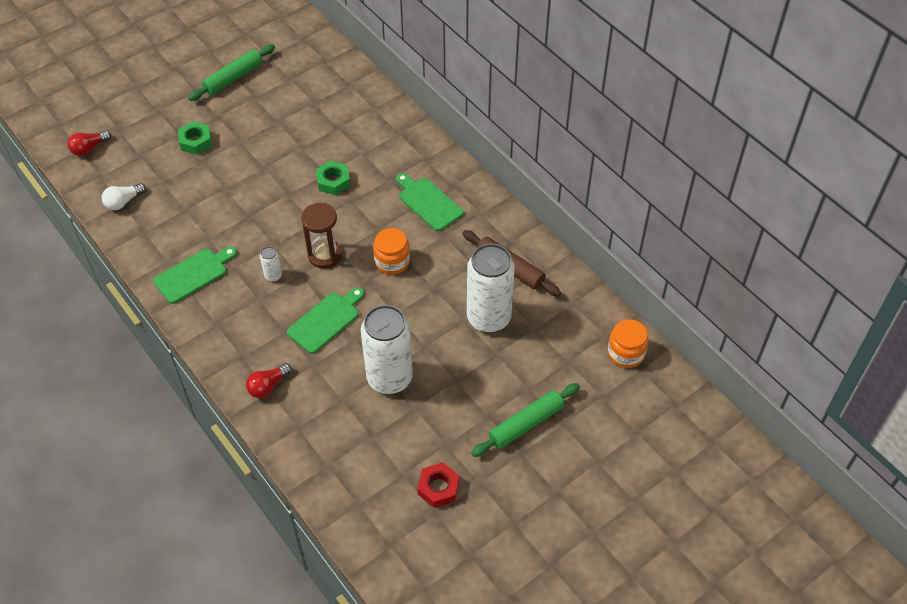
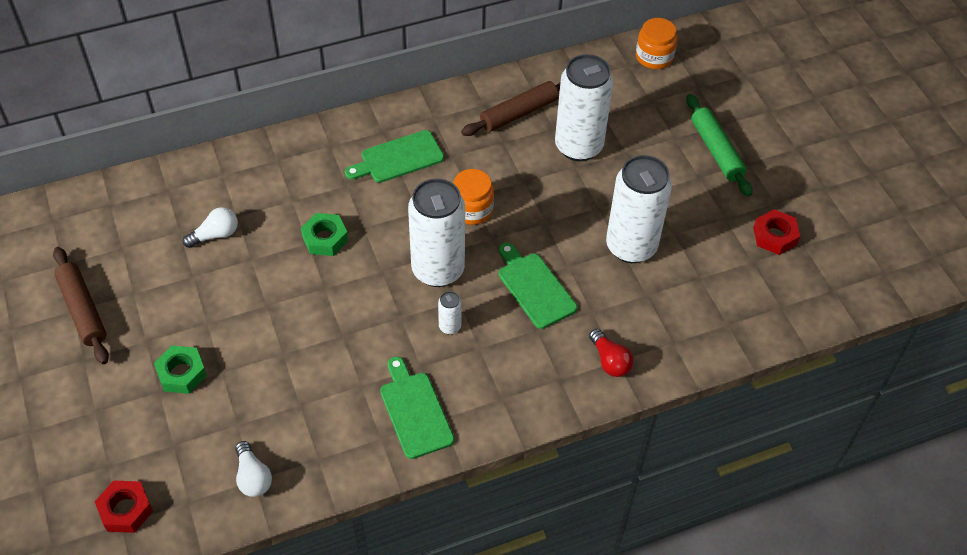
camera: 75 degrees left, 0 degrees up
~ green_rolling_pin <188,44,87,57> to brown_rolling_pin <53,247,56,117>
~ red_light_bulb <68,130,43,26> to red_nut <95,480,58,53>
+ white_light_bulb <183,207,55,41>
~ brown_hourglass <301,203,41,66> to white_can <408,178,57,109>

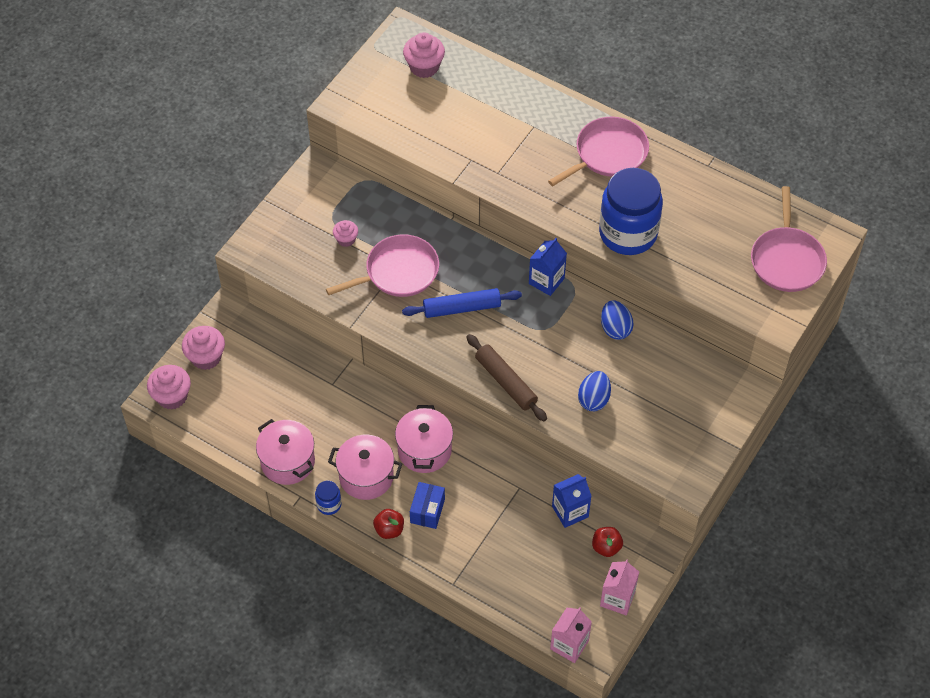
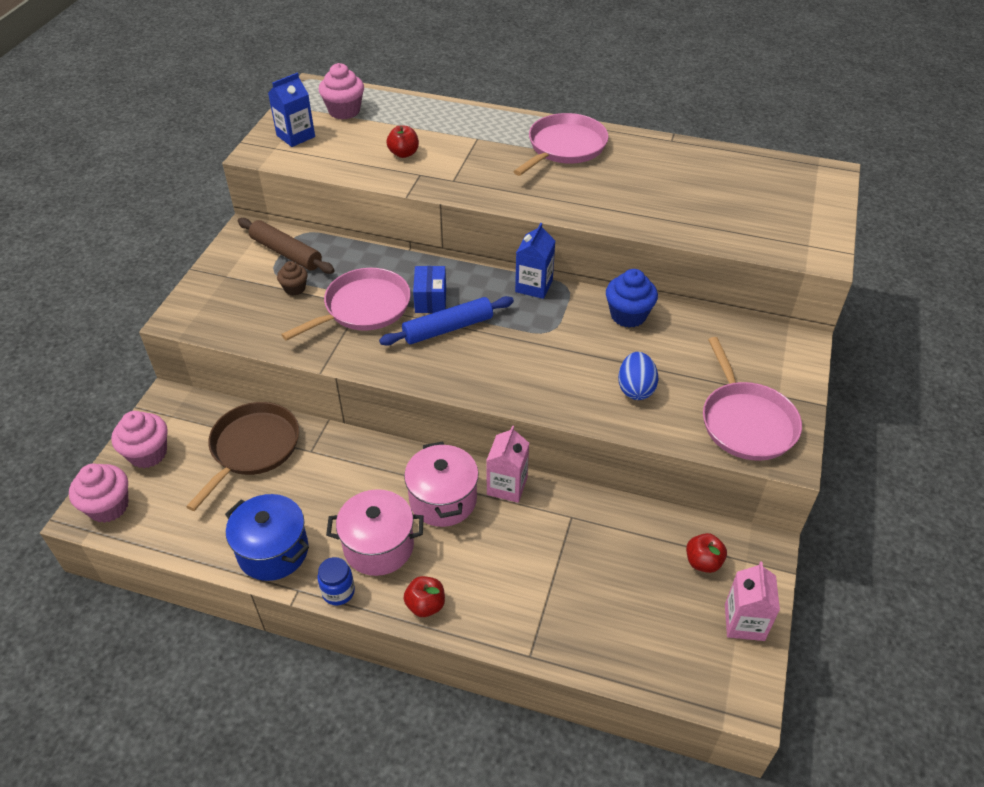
camera: 15 degrees left, 10 degrees down
+ brown_pan <186,402,113,109>
~ pink_pot <256,419,59,66> to blue_pot <225,494,84,87>
~ brown_rolling_pin <467,334,80,87> to <238,218,97,56>
~ blue_carton <552,474,39,54> to <268,73,47,74>
~ pink_cupcake <333,220,25,27> to brown_cupcake <277,261,31,35>
+ red_apple <386,125,33,33>
~ blue_box <410,482,35,47> to <413,266,33,47>
~ pink_carton <550,607,42,56> to <486,426,43,77>
~ blue_egg <601,300,33,40> to blue_cupcake <606,269,52,59>
~ pink_pan <751,186,76,106> to <703,337,99,124>
- blue_jar <599,168,64,87>

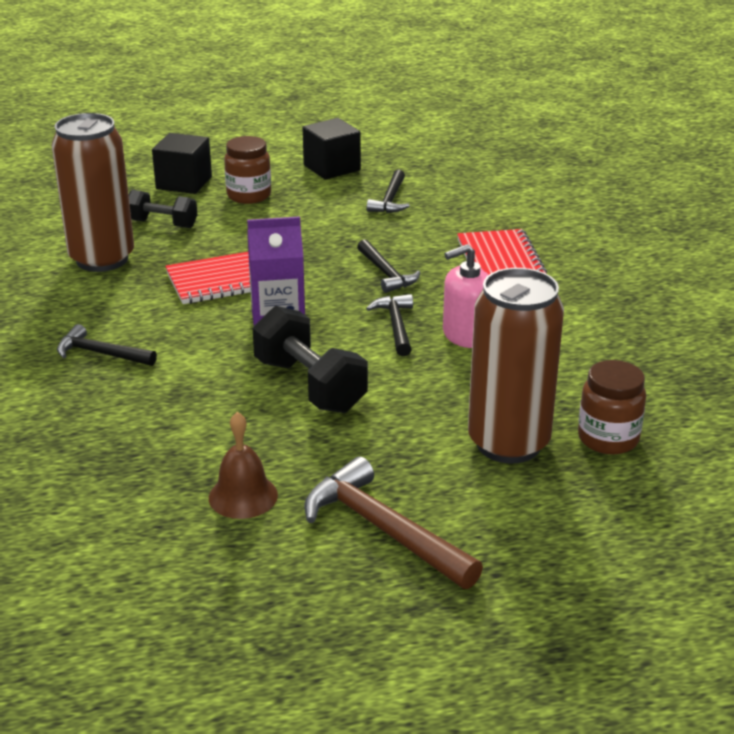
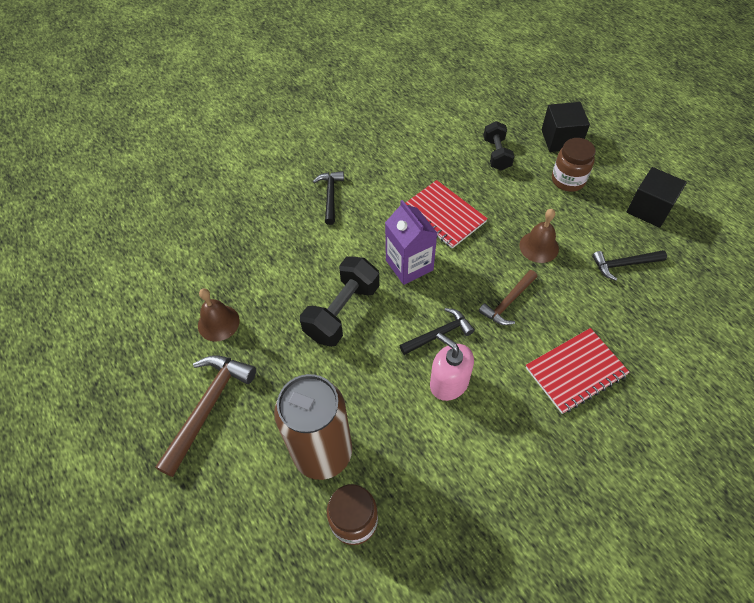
camera: 70 degrees right, 25 degrees up
~ black_hammer <357,239,64,54> to brown_hammer <478,270,59,55>
+ brown_bell <519,209,40,54>
- brown_can <51,113,83,159>

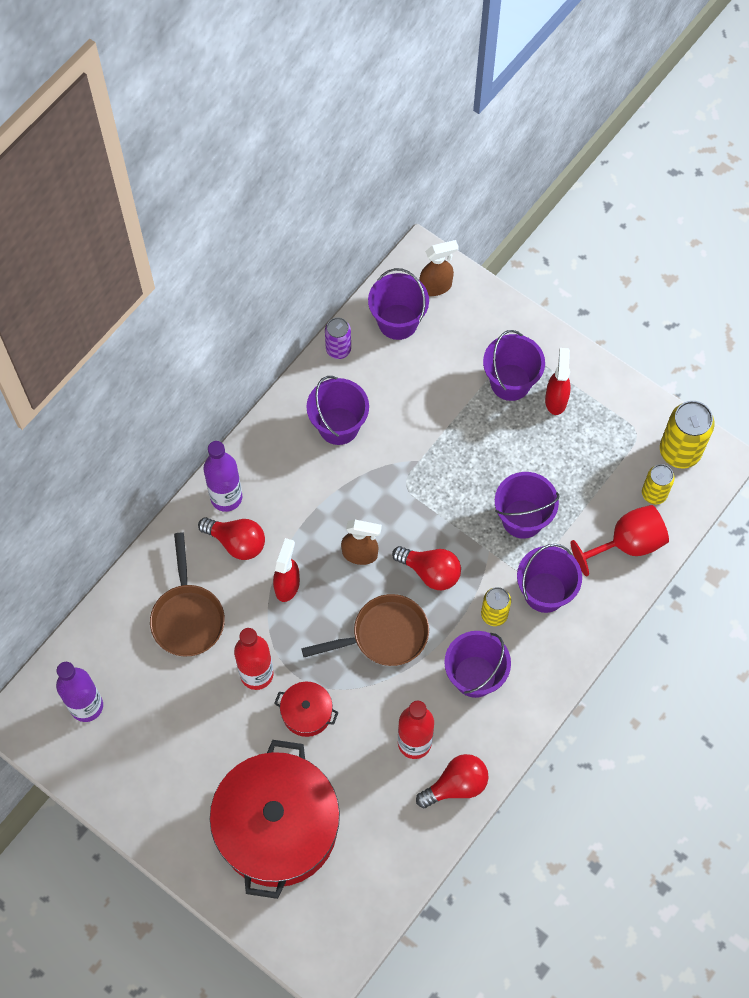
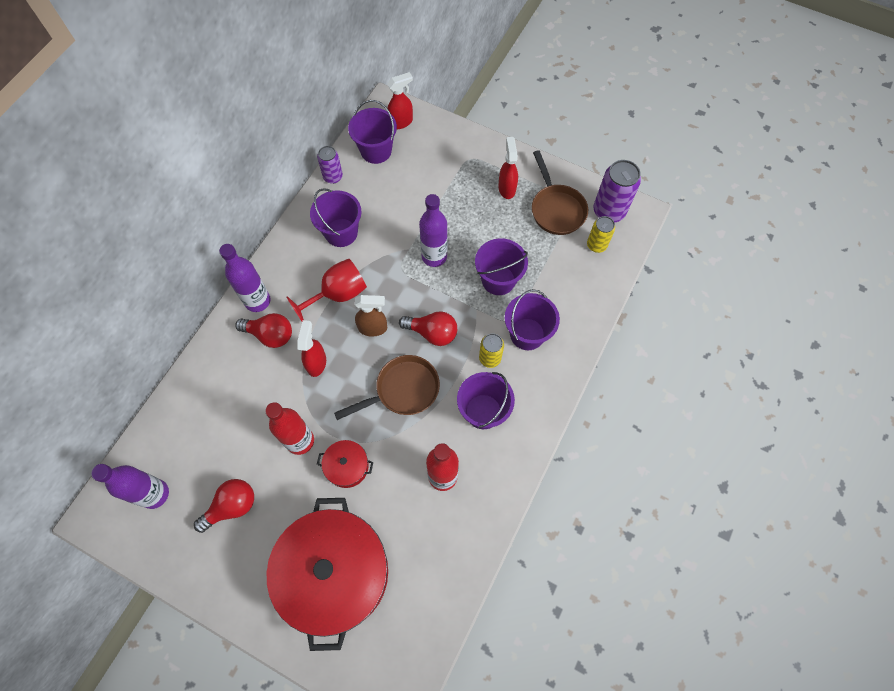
camera: 10 degrees left, 0 degrees up
~ red_light_bulb <416,754,73,54> to <194,479,60,54>
~ red_goblet <571,505,98,71> to <287,259,80,62>
~ brown_spray_bottle <419,240,40,56> to red_spray_bottle <387,72,26,57>
+ purple_bottle <419,194,29,73>
~ brown_pan <150,532,75,124> to <532,150,56,85>
~ yellow_can <660,401,55,67> to purple_can <594,160,47,63>
- purple_bucket <483,330,62,71>

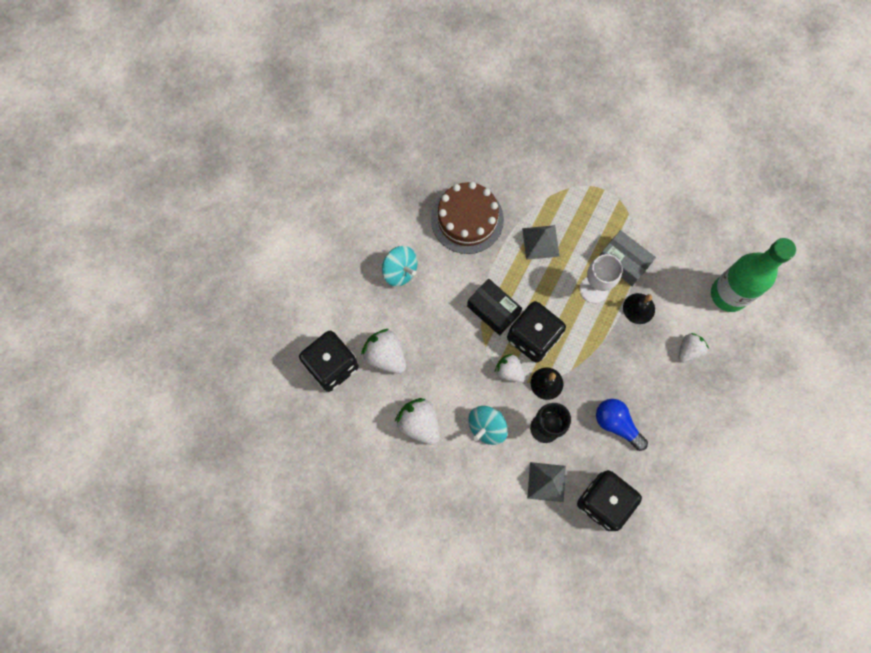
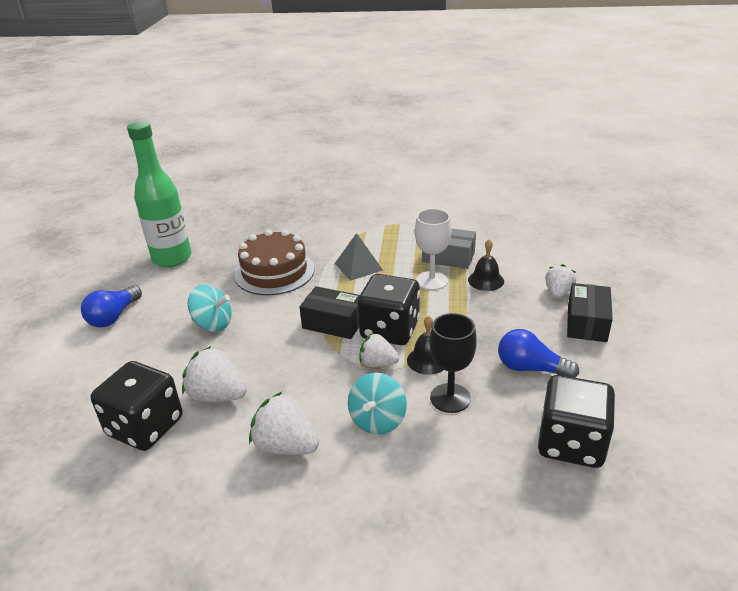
camera: 20 degrees left, 40 degrees down
+ blue_light_bulb <81,285,61,43>
~ green_bottle <711,238,85,74> to <127,121,64,146>
+ black_box <567,283,46,59>
- grey_pyramid <527,462,39,40>

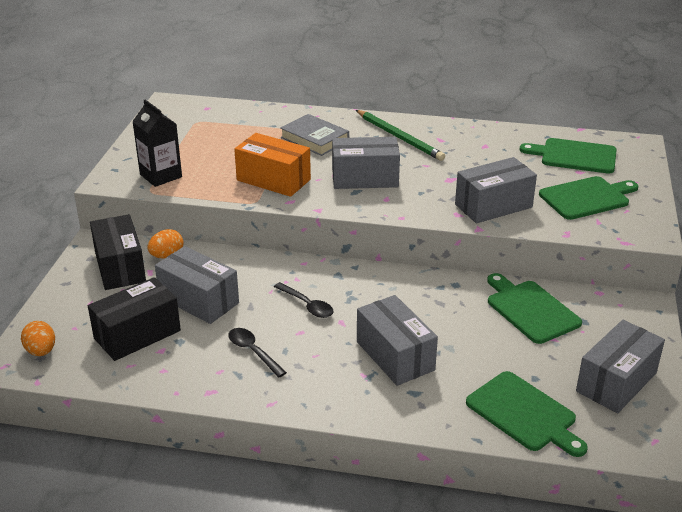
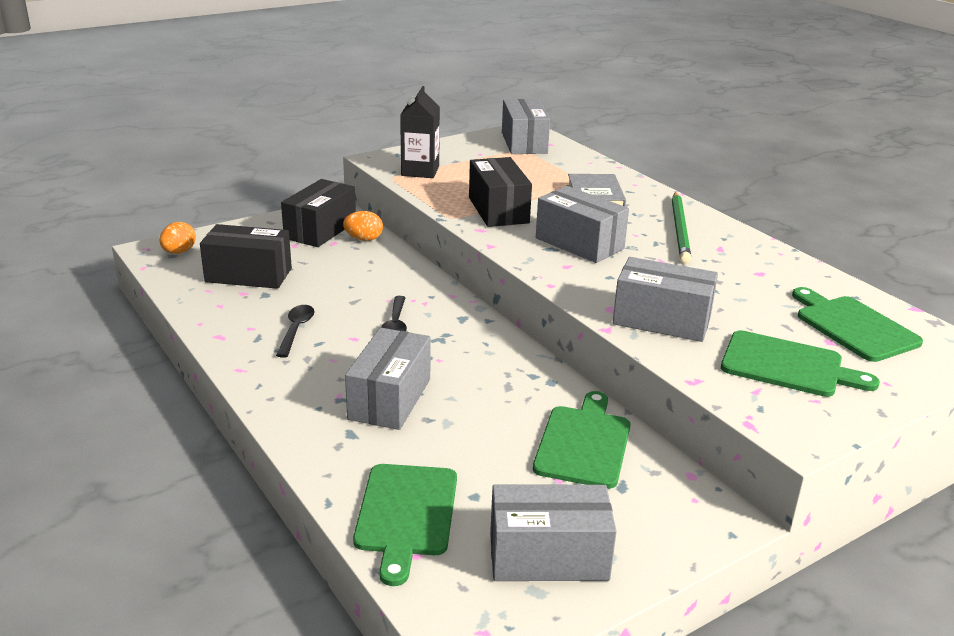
camera: 45 degrees right, 5 degrees down
~ orange_box <234,133,77,64> to black_box <469,157,63,70>
~ grey_box <155,246,84,78> to <502,99,48,55>

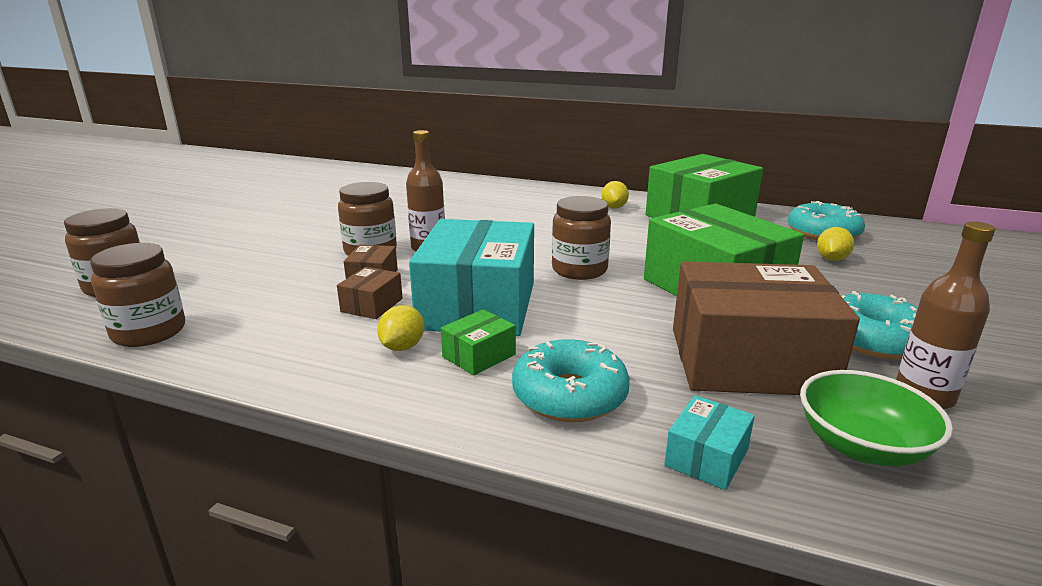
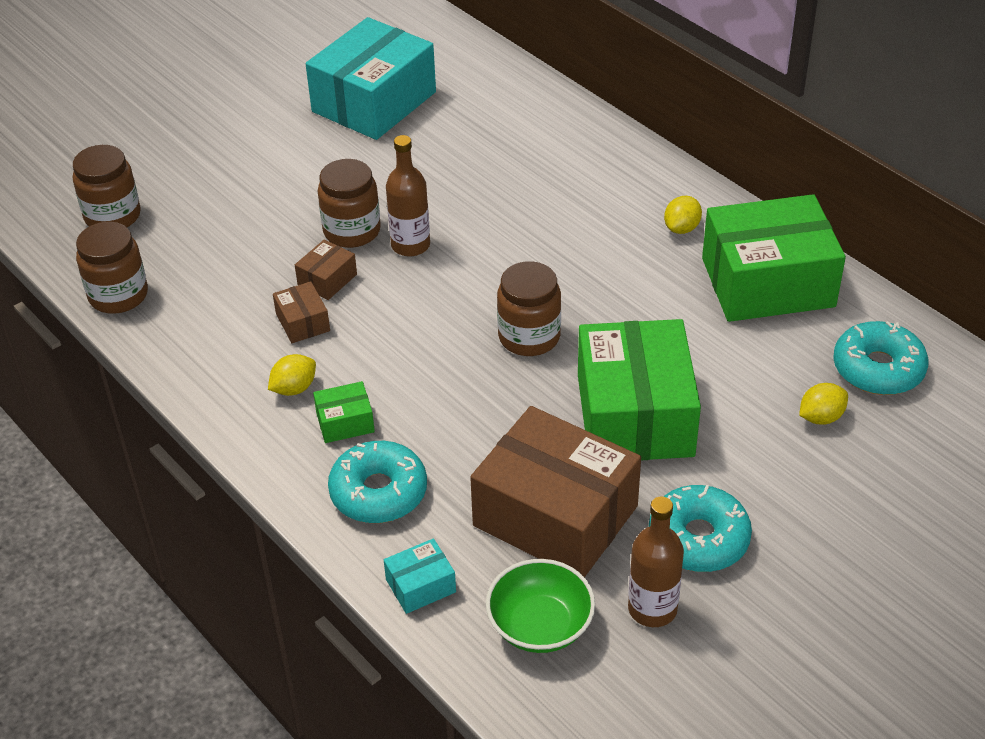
camera: 30 degrees right, 20 degrees up
~ brown_box <337,267,66,52> = <273,281,57,62> 75 degrees counterclockwise
~ turquoise_box <409,219,125,117> to <306,17,130,123>

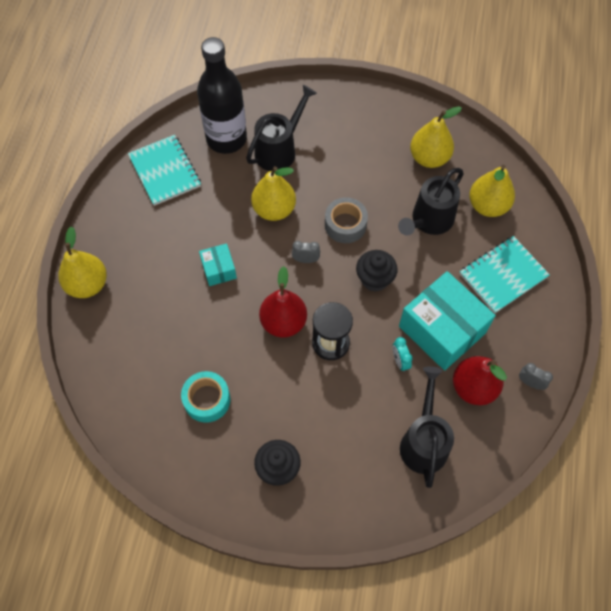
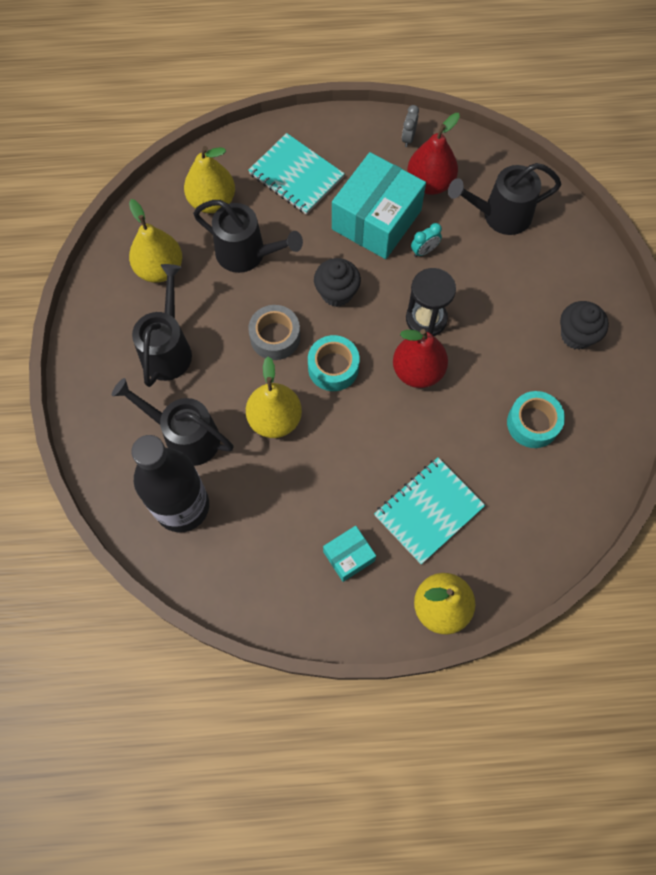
camera: 105 degrees left, 5 degrees up
+ black_watering_can <132,264,60,123>
~ grey_clock <292,241,28,22> to turquoise_tape <308,335,52,56>
~ turquoise_box <199,243,38,43> to <323,526,53,56>
~ turquoise_notebook <128,135,73,71> to <374,457,111,107>

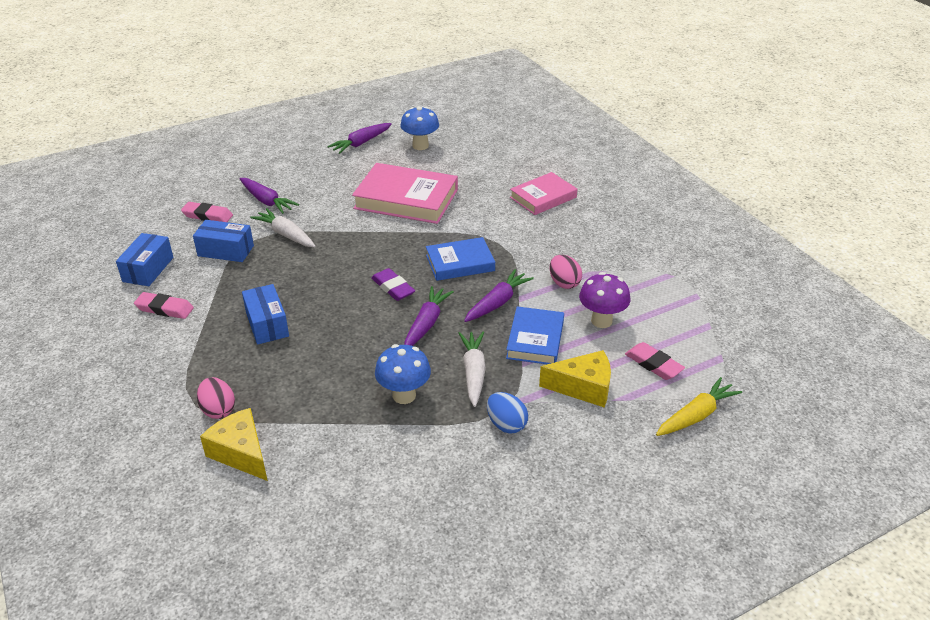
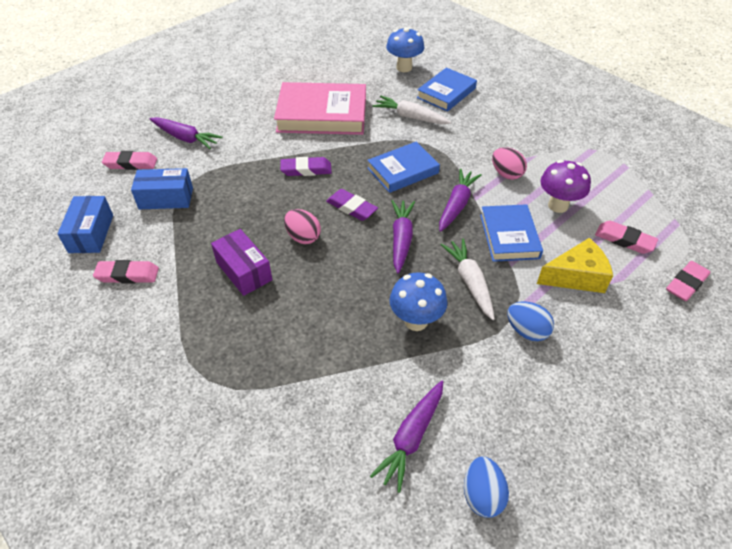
camera: 15 degrees left, 10 degrees up
~ blue_box <242,284,47,61> to purple_box <211,229,61,67>
+ purple_eraser <280,157,52,19>
~ pink_egg <197,377,38,42> to <284,209,37,35>
~ purple_carrot <327,123,65,31> to <370,381,73,112>
~ white_carrot <250,208,66,39> to <372,96,79,28>
~ blue_mushroom <400,106,39,44> to <386,27,38,45>
~ pink_book <510,172,67,43> to blue_book <417,68,60,44>
+ blue_egg <464,456,45,62>
~ yellow_carrot <656,377,86,59> to pink_eraser <666,261,45,40>
- yellow_cheese <200,408,68,73>

